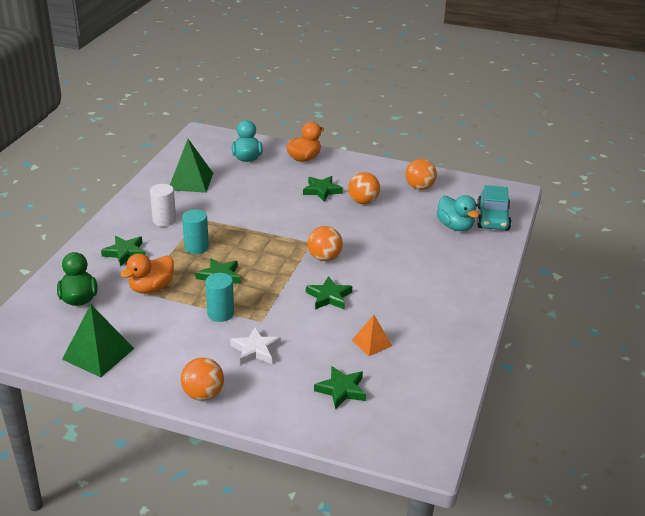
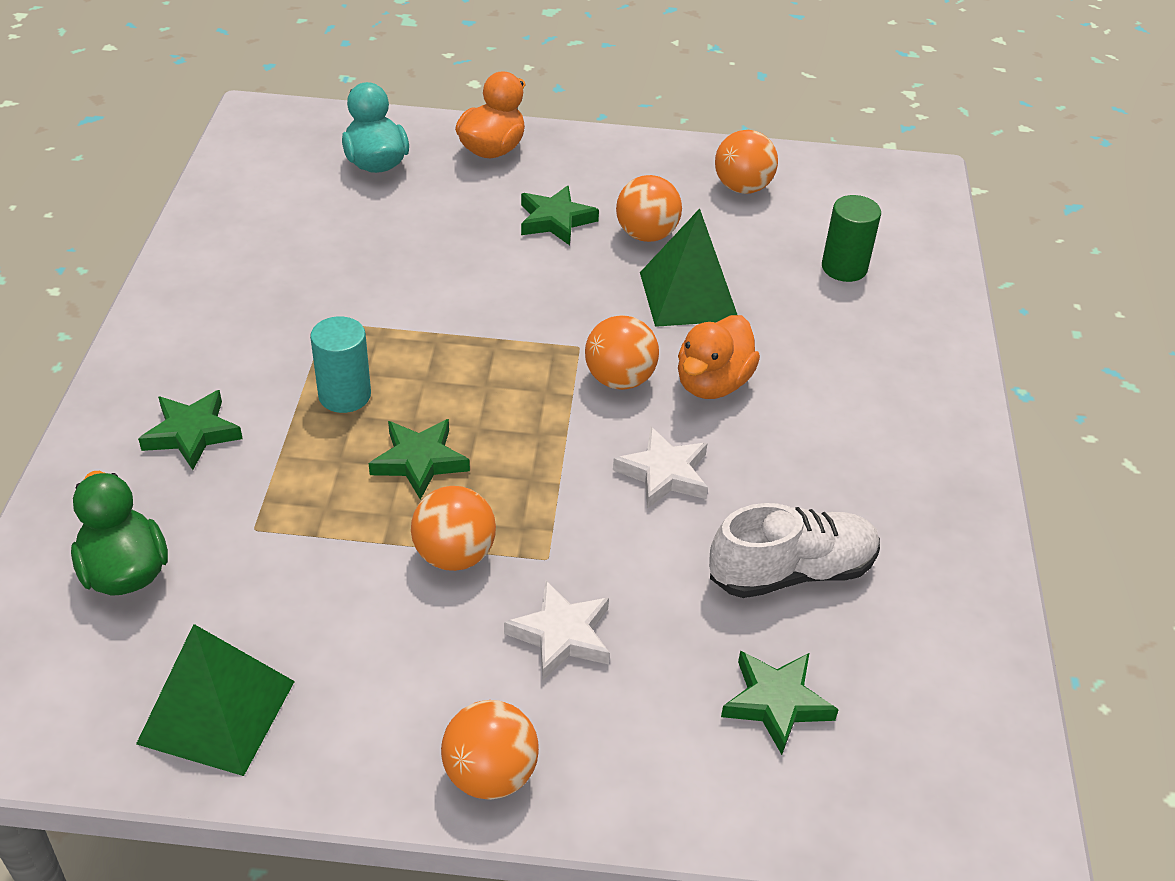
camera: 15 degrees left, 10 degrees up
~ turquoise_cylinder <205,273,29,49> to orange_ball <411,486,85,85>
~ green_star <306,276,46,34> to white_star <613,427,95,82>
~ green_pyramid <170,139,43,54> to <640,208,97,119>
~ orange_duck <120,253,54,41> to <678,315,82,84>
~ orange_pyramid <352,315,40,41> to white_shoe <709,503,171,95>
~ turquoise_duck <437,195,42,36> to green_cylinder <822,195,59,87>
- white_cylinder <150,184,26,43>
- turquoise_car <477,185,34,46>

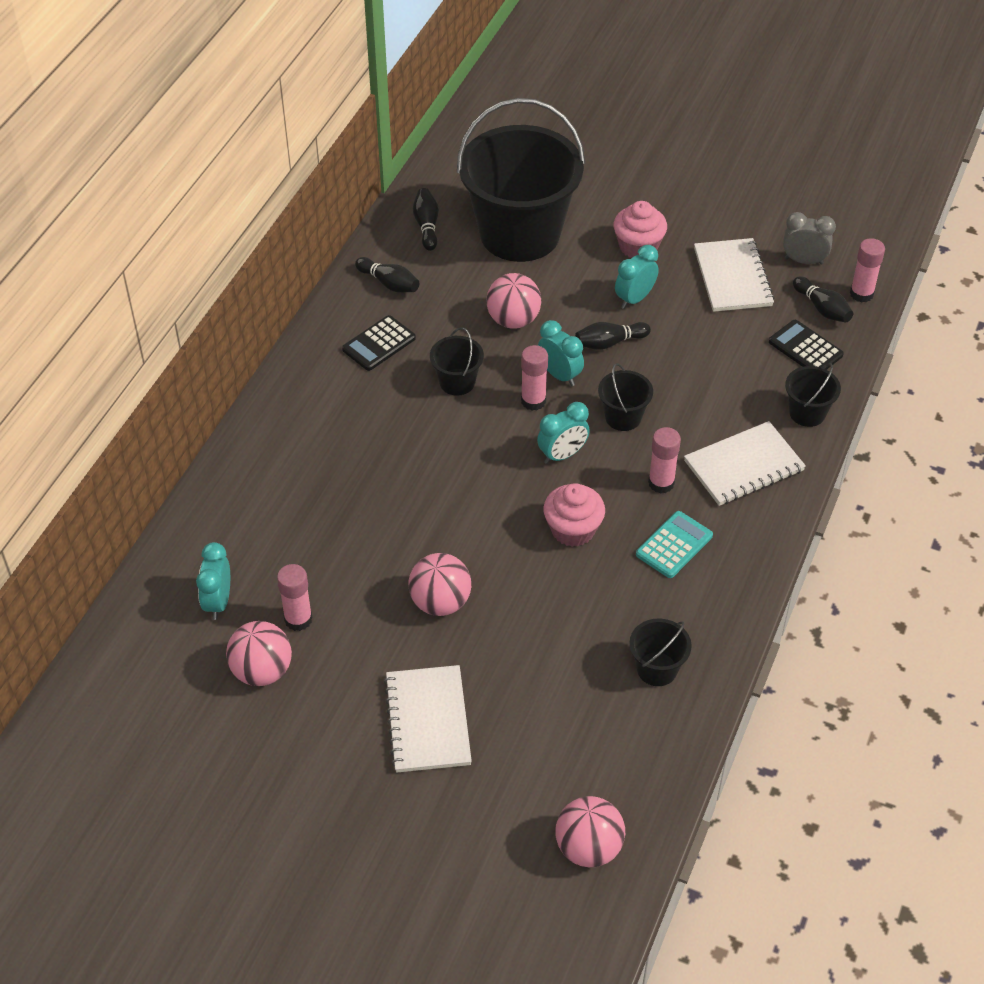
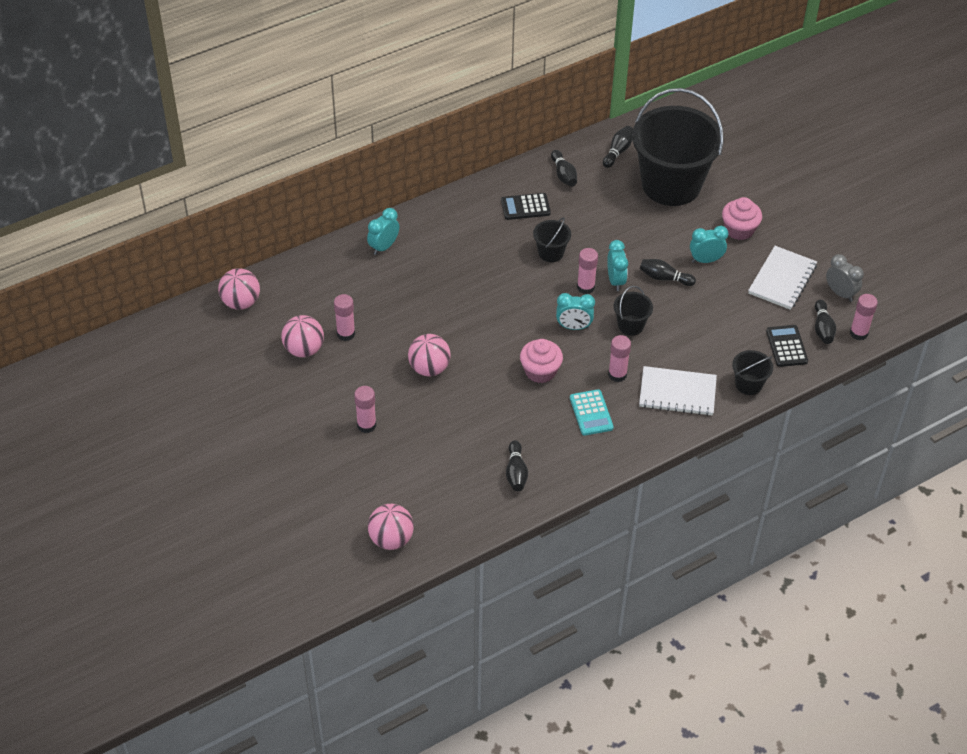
camera: 35 degrees right, 0 degrees up
~ pink_ball <486,273,55,56> to <218,268,42,42>
~ white_notebook <384,665,88,108> to pink_glue_stick <354,386,22,47>
~ turquoise_clock <196,542,34,78> to <367,208,32,47>
~ black_bucket <629,619,63,67> to black_bowling_pin <506,441,22,50>
~ turquoise_calculator <636,511,77,67> = <570,389,44,47> 90 degrees clockwise

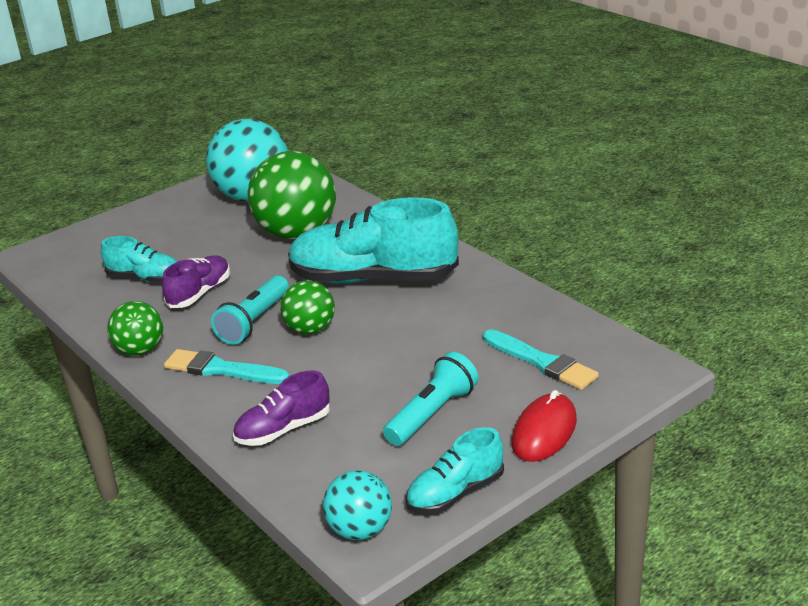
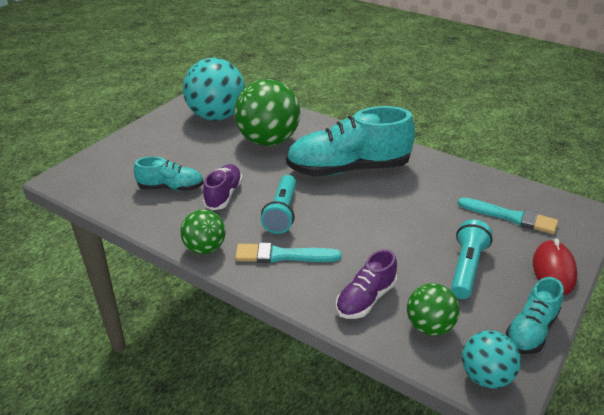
camera: 20 degrees left, 5 degrees up
~ green_ball <280,280,55,55> to <407,283,53,53>

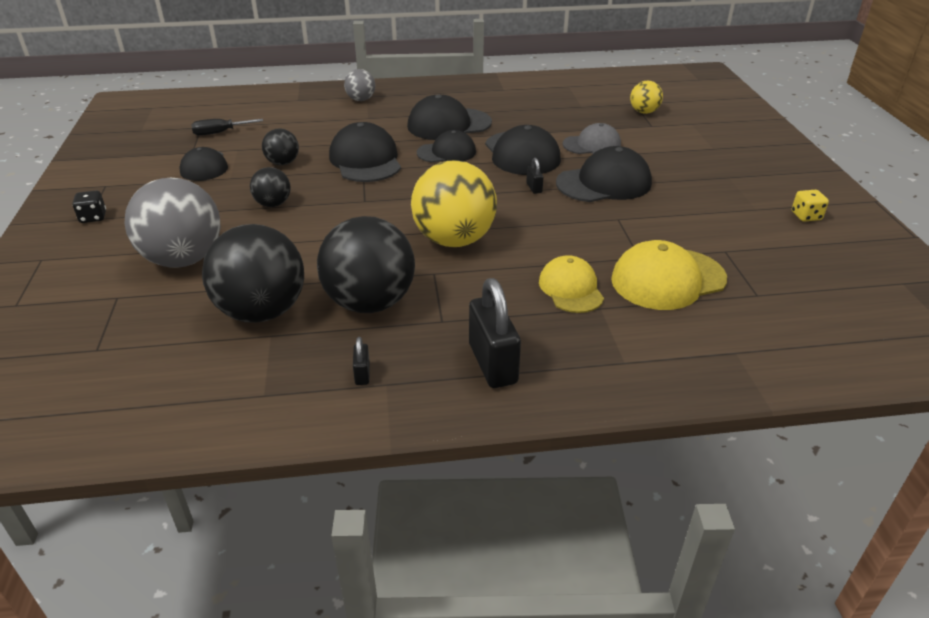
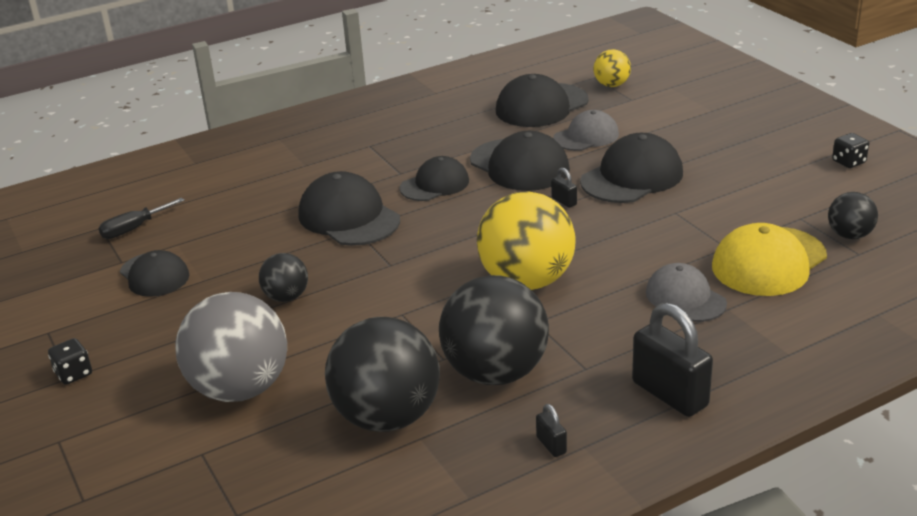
camera: 20 degrees left, 5 degrees down
~ black_cap <407,94,85,46> to <496,74,93,53>
~ yellow_cap <539,255,65,58> to grey_cap <646,263,81,59>
~ black_ball <262,128,37,37> to <828,192,50,47>
~ yellow_dice <792,190,37,32> to black_dice <832,133,37,35>
- grey_ball <344,69,31,32>

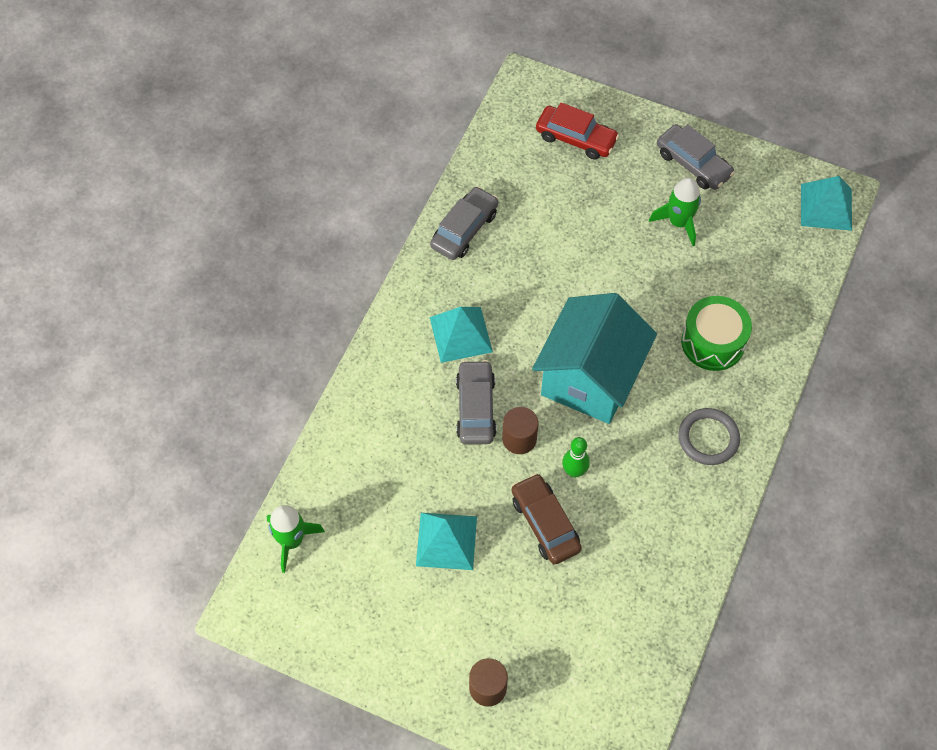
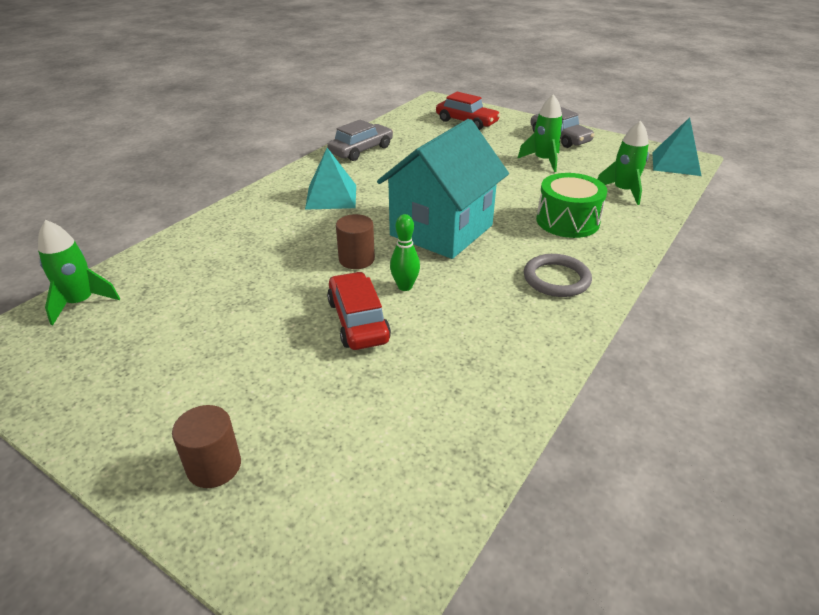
camera: 10 degrees right, 25 degrees down
~ brown_car <511,473,71,92> to red_car <327,272,64,78>
+ green_rocket <598,121,51,84>
- turquoise_pyramid <416,513,61,57>
- grey_car <456,360,41,85>

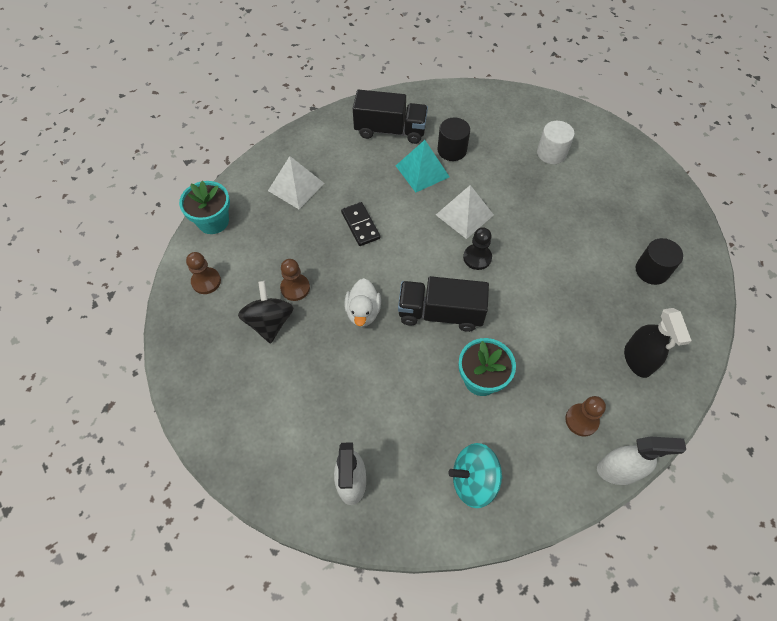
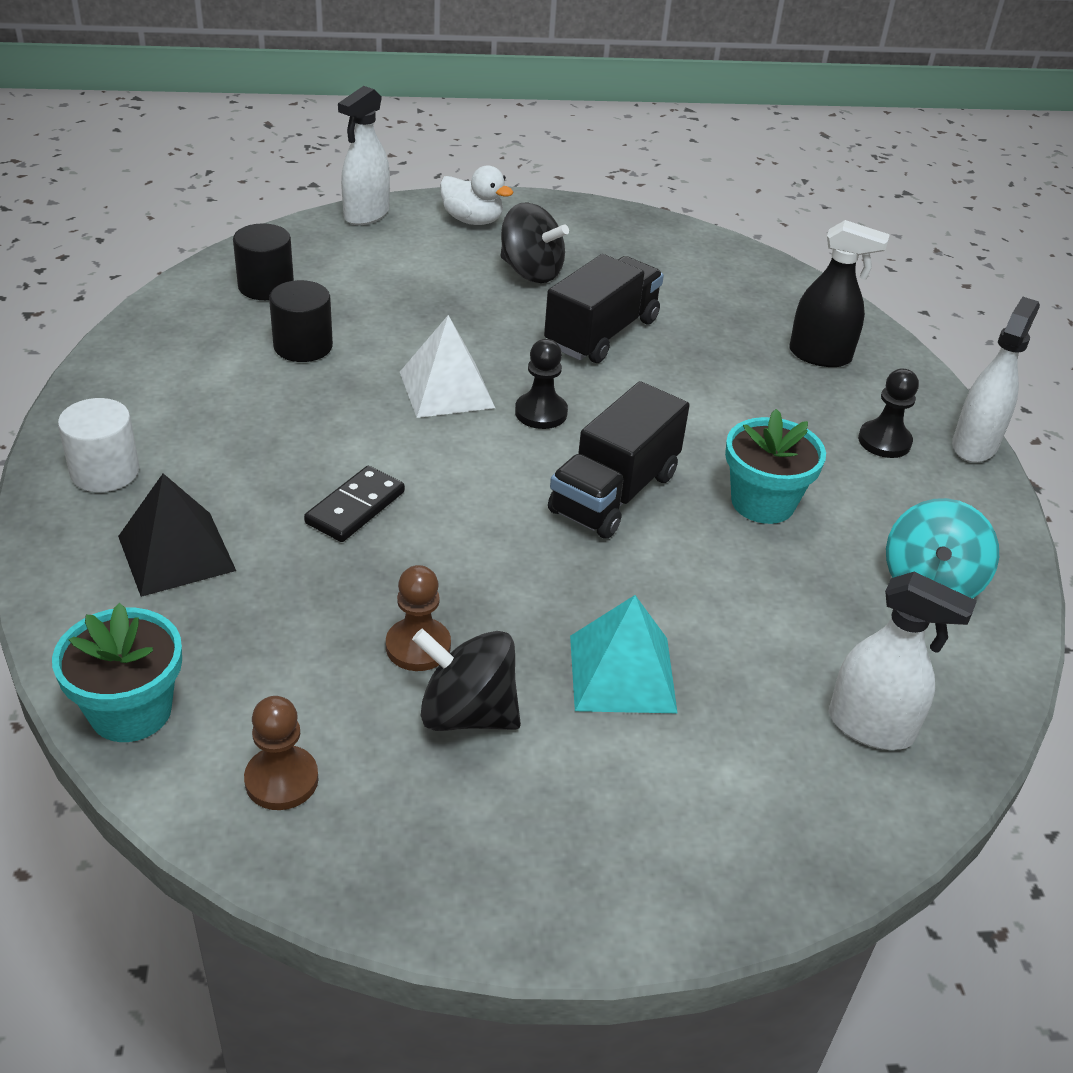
camera: 65 degrees left, 20 degrees down
~ white_cylinder <537,121,38,43> to <58,398,82,94>
~ white_pyramid <268,156,57,53> to black_pyramid <118,474,118,123>
~ black_cylinder <636,238,47,47> to <233,223,61,77>
~ black_domino <341,202,39,44> = <304,466,101,76> 60 degrees counterclockwise
+ white_spray_bottle <338,86,52,139>
~ white_duck <344,278,37,49> to <440,166,73,59>
+ black_spinning_top <501,202,68,81>
~ black_truck <353,90,75,54> to <544,254,120,109>
~ turquoise_pyramid <396,140,54,52> to <570,595,108,118>
~ brown_pawn <565,396,41,40> to black_pawn <858,369,61,89>

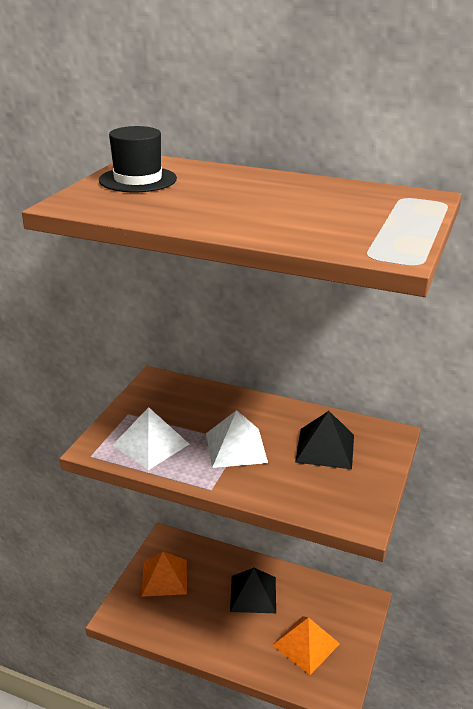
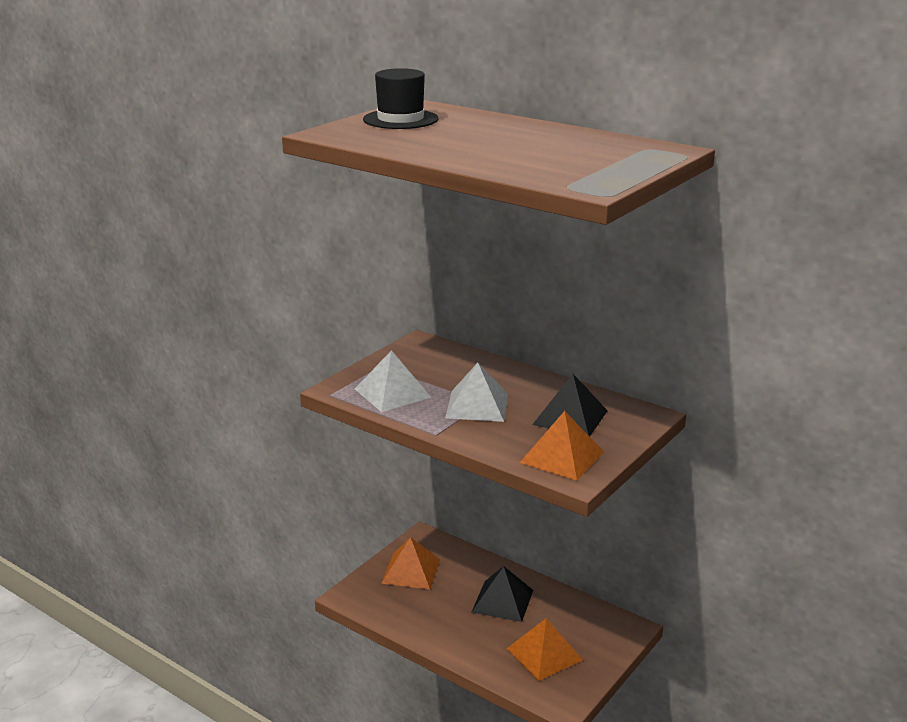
camera: 15 degrees right, 5 degrees down
+ orange_pyramid <520,411,84,70>

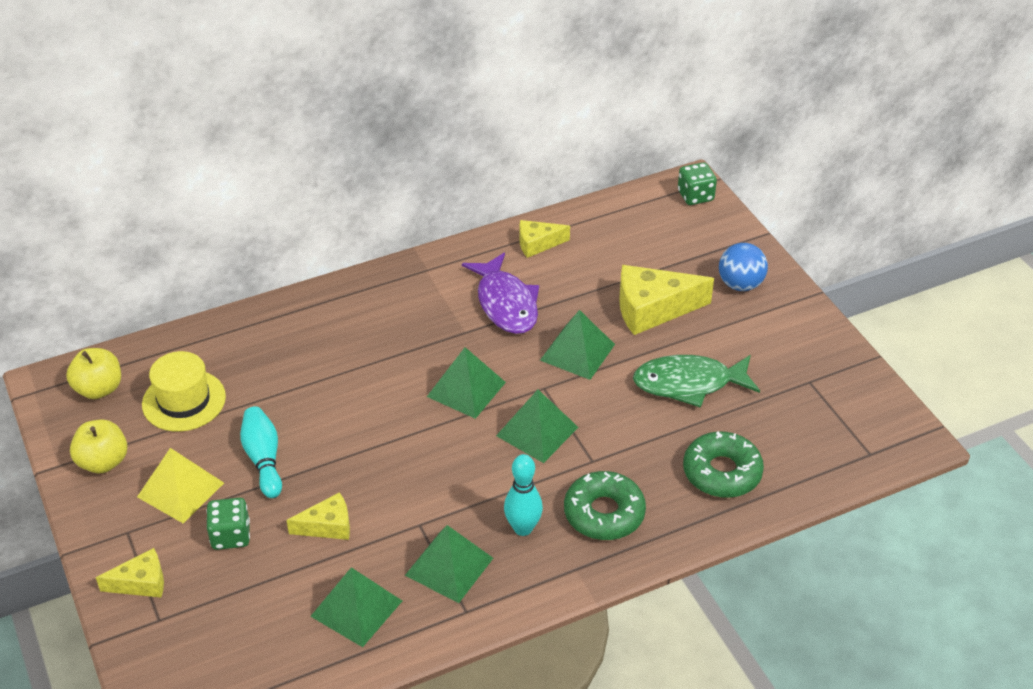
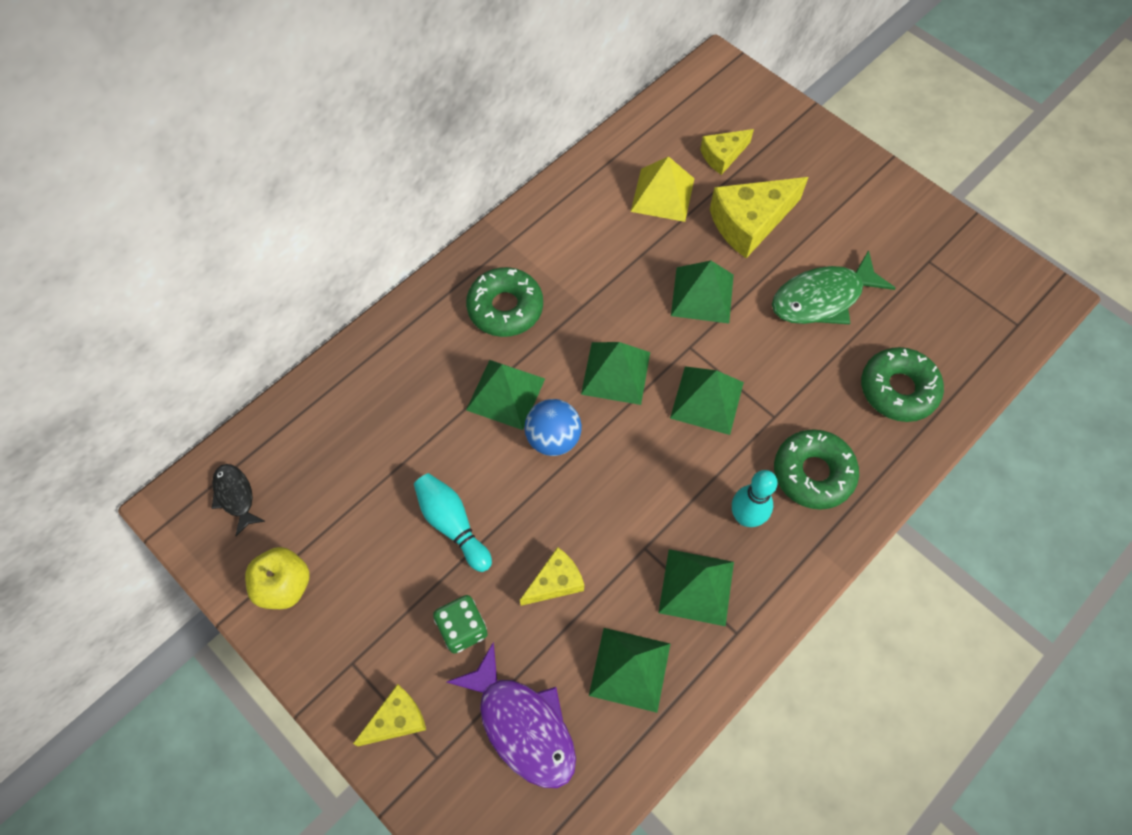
camera: 20 degrees left, 20 degrees up
~ yellow_apple <66,348,55,51> to black_fish <211,464,54,72>
~ purple_fish <462,253,77,81> to <447,642,129,146>
+ green_donut <466,267,77,70>
+ green_pyramid <466,360,79,70>
~ blue_ball <719,243,49,48> to <525,399,57,57>
~ yellow_pyramid <137,448,87,75> to <631,156,64,66>
~ yellow_cheese <519,220,51,38> to <700,129,54,46>
- yellow_hat <142,351,84,81>
- green_dice <678,162,39,43>

